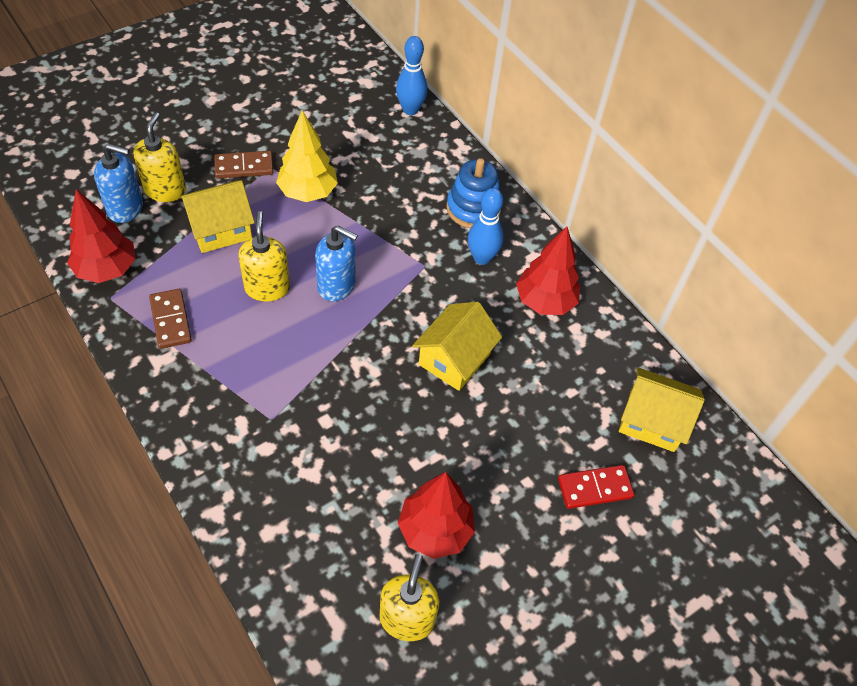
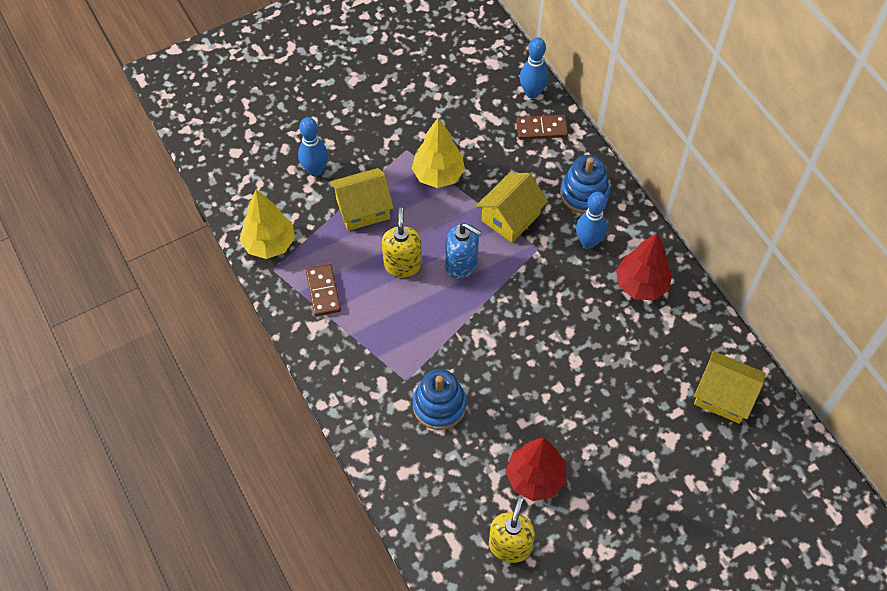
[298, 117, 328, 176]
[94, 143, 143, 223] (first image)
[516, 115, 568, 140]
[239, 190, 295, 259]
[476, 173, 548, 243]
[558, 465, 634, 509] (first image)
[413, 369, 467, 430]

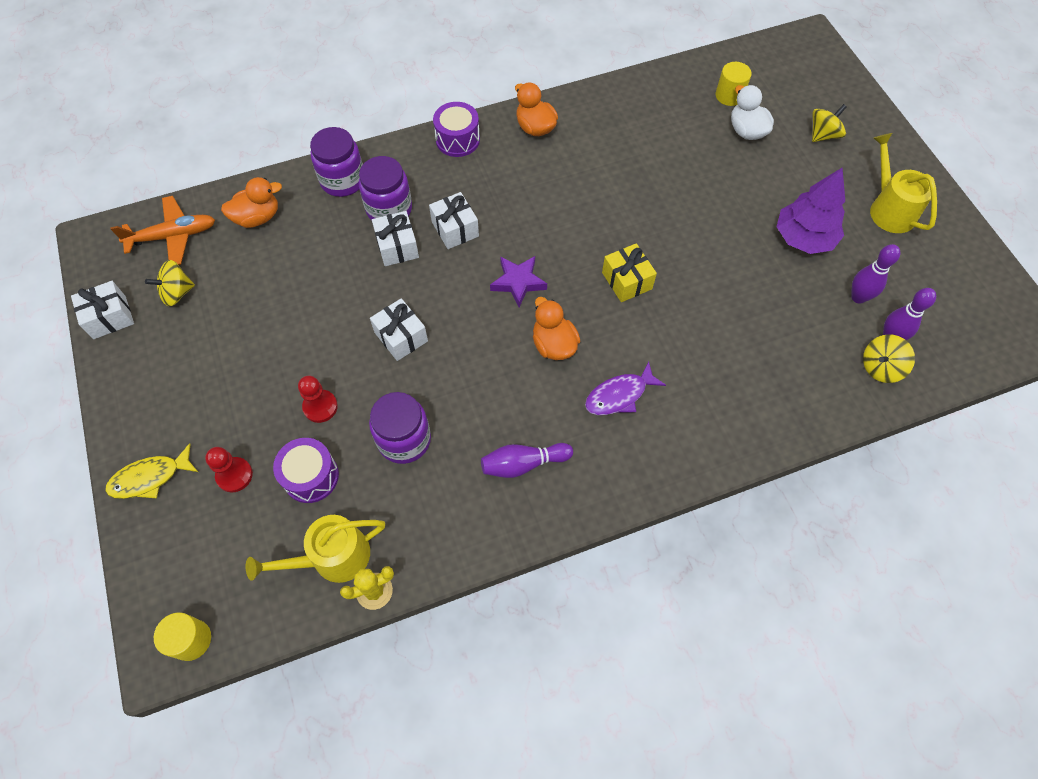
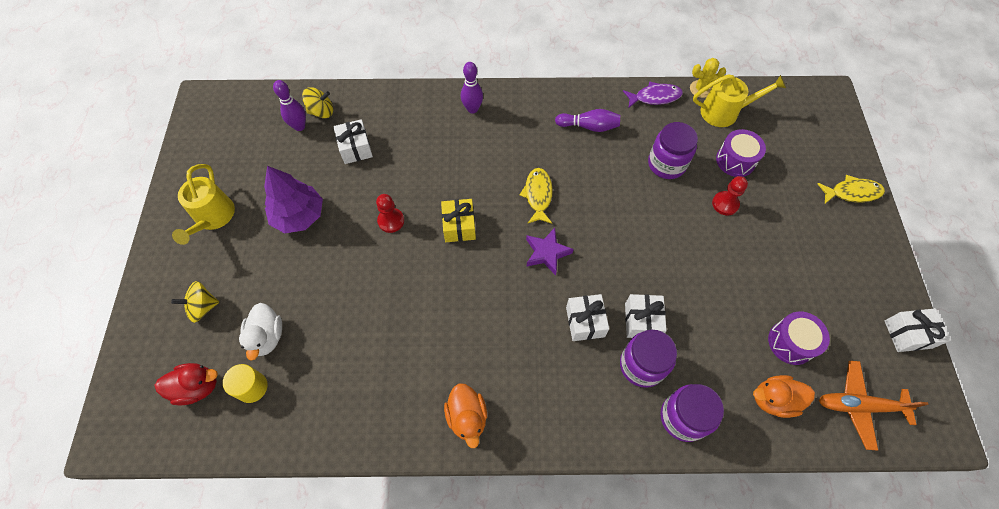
[768, 311, 830, 365]
[461, 62, 483, 114]
[145, 260, 195, 306] (first image)
[520, 168, 553, 224]
[333, 119, 373, 164]
[623, 81, 683, 108]
[376, 194, 404, 233]
[154, 612, 211, 661] (first image)
[154, 363, 218, 406]

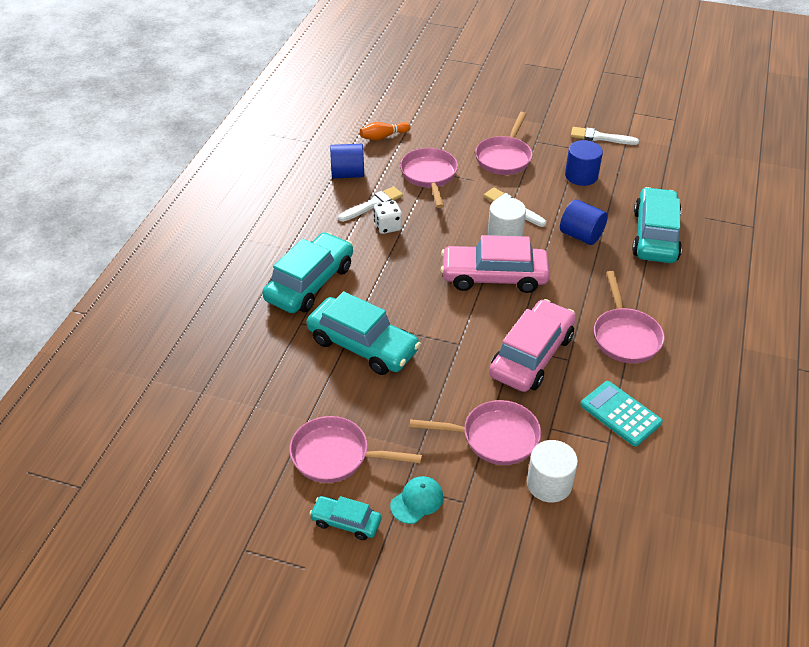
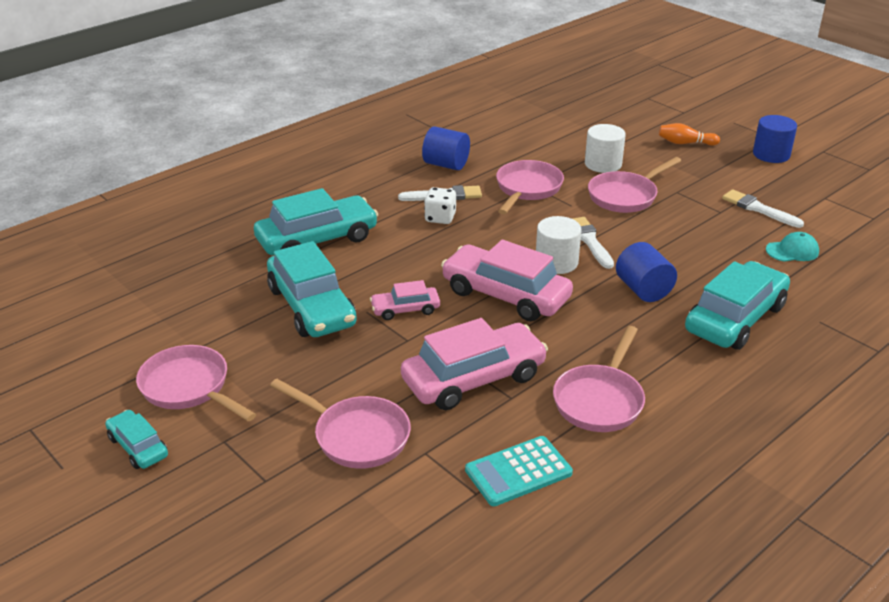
[659, 123, 720, 146]
[753, 115, 797, 163]
[465, 436, 573, 506]
[585, 124, 626, 173]
[766, 232, 819, 262]
[370, 280, 440, 320]

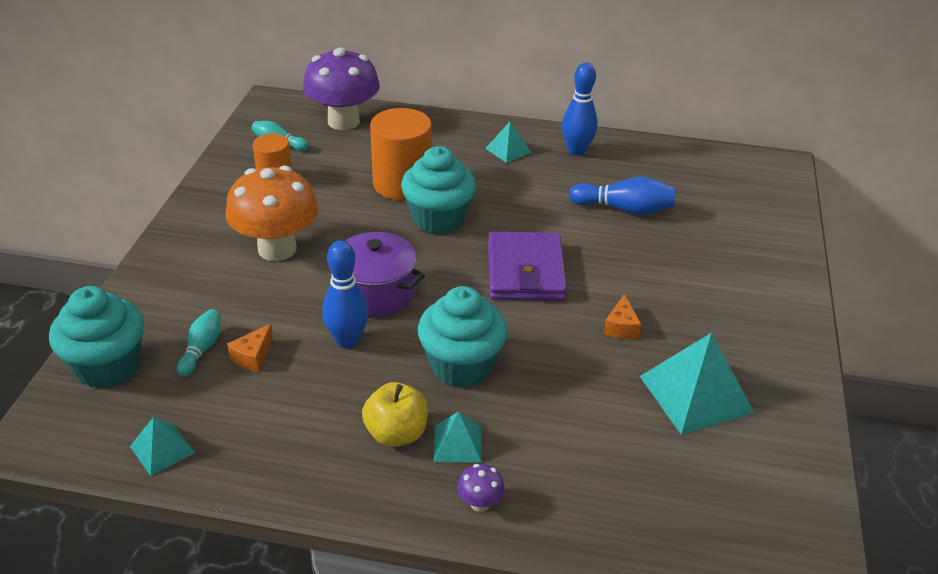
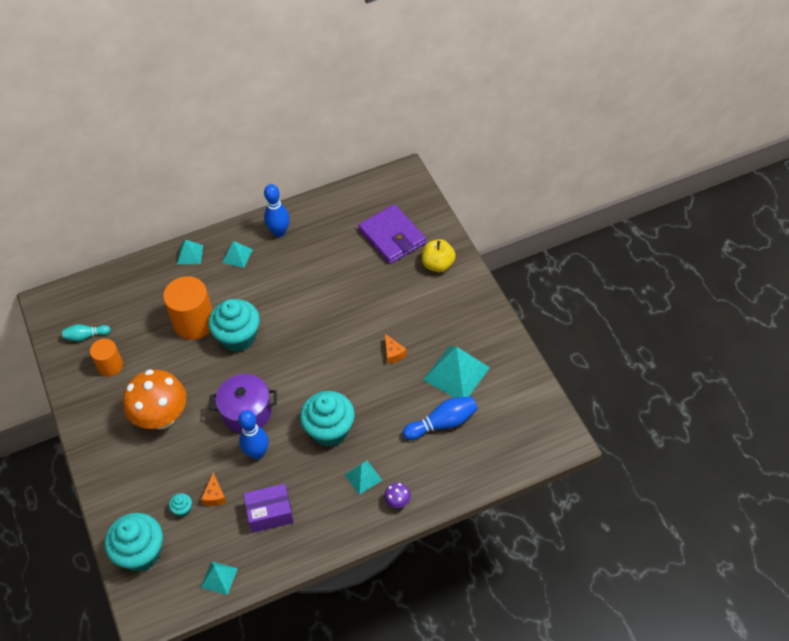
[303, 47, 380, 130] (first image)
[403, 396, 478, 440]
[358, 204, 426, 264]
[169, 493, 192, 517]
[422, 239, 456, 272]
[177, 240, 203, 264]
[244, 484, 294, 533]

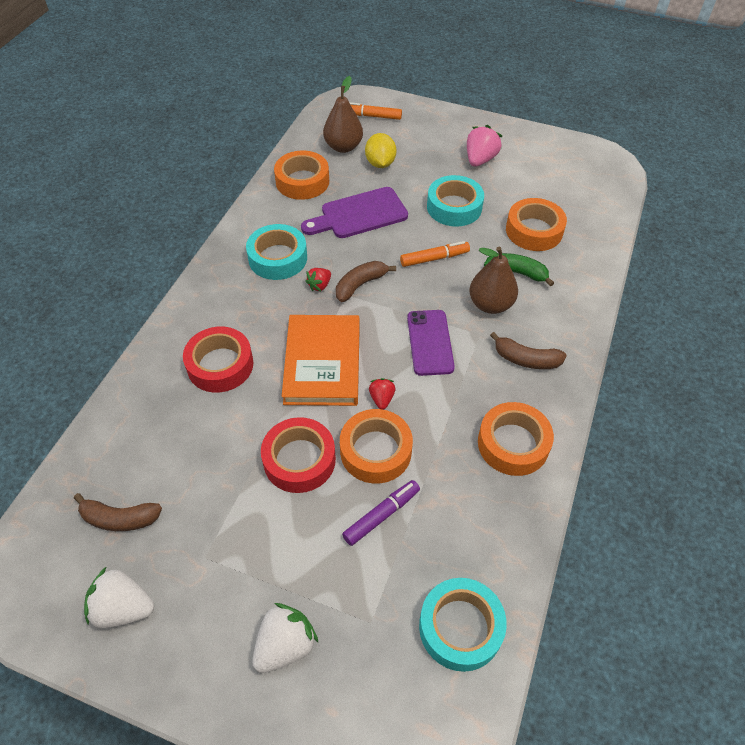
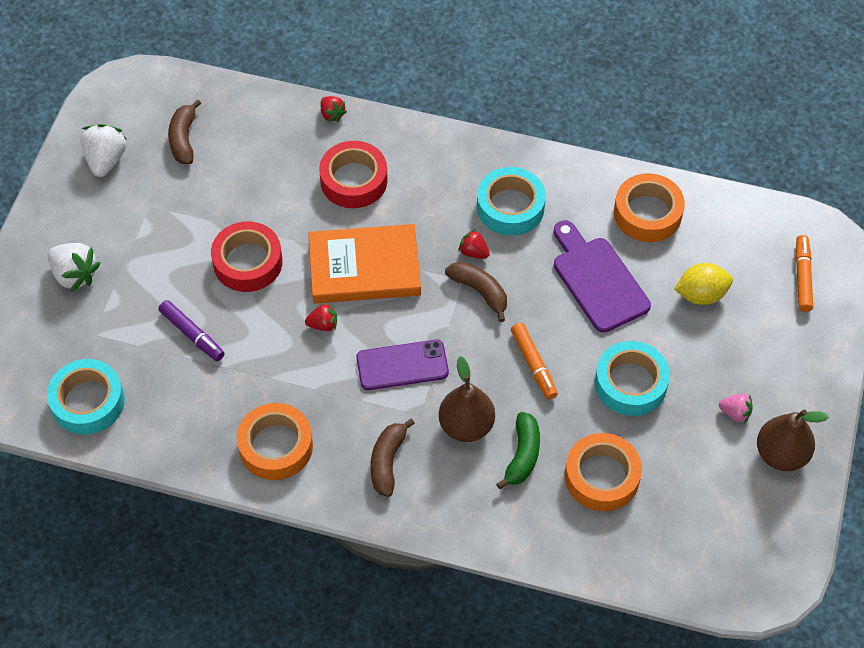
[757, 409, 829, 471]
[719, 394, 753, 424]
[340, 409, 413, 483] (first image)
[321, 96, 347, 122]

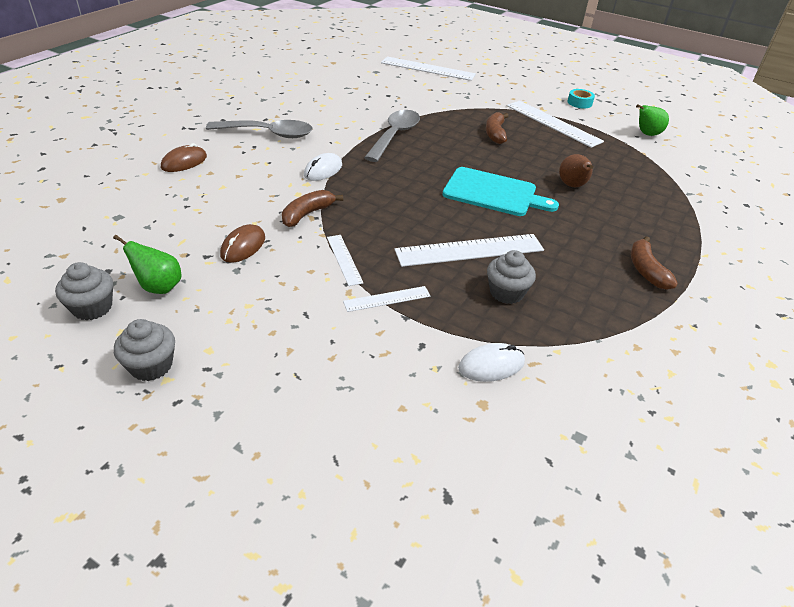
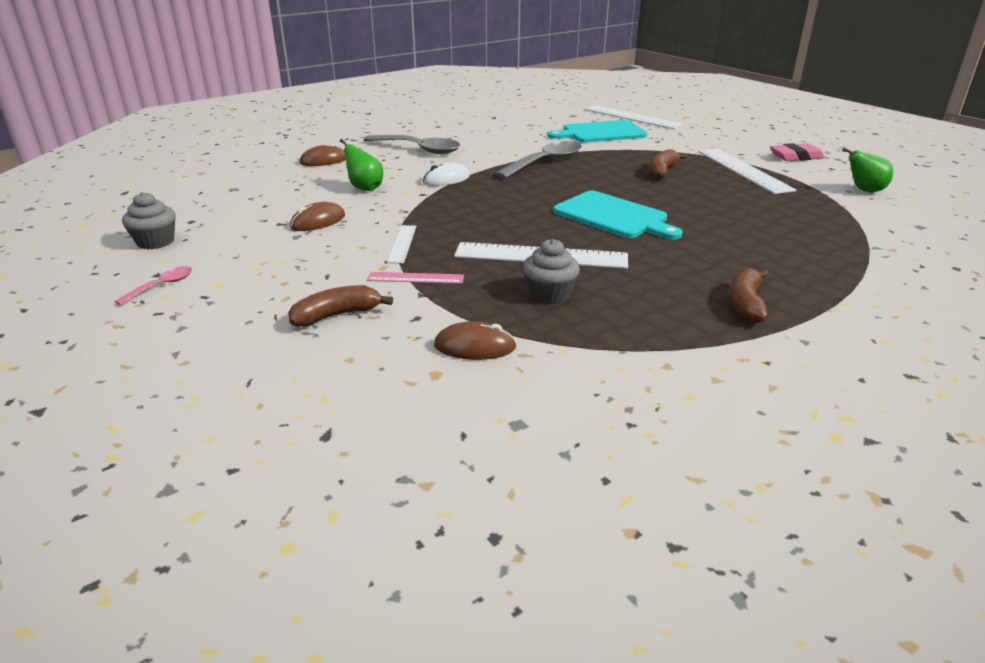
[770, 143, 825, 161]
[559, 154, 593, 187] (first image)
[288, 285, 393, 327]
[340, 139, 383, 191]
[367, 272, 464, 284]
[114, 266, 192, 306]
[434, 321, 517, 360]
[548, 120, 647, 143]

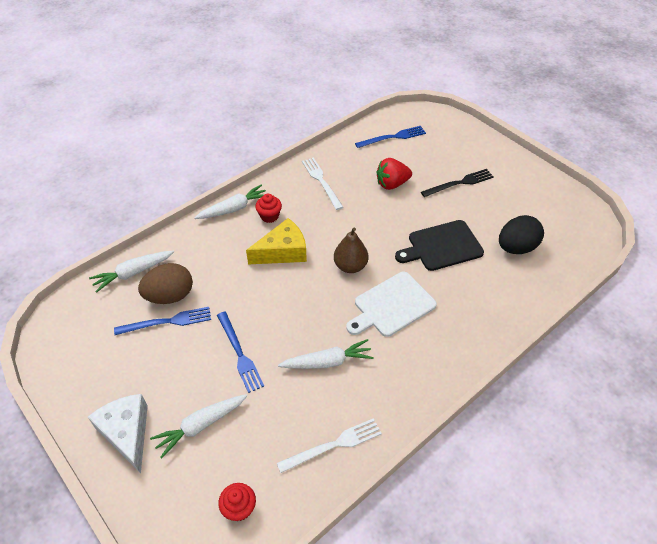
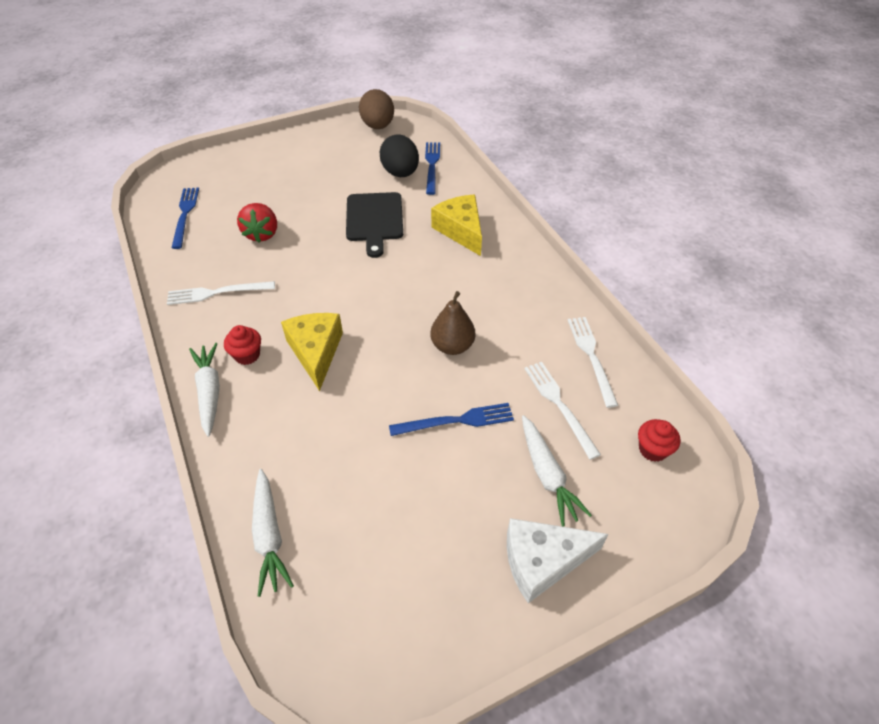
[421, 169, 494, 197] (first image)
[431, 291, 475, 355]
[359, 89, 394, 129]
[346, 272, 437, 337] (first image)
[425, 142, 440, 195]
[278, 339, 374, 369] (first image)
[431, 195, 482, 256]
[524, 362, 601, 460]

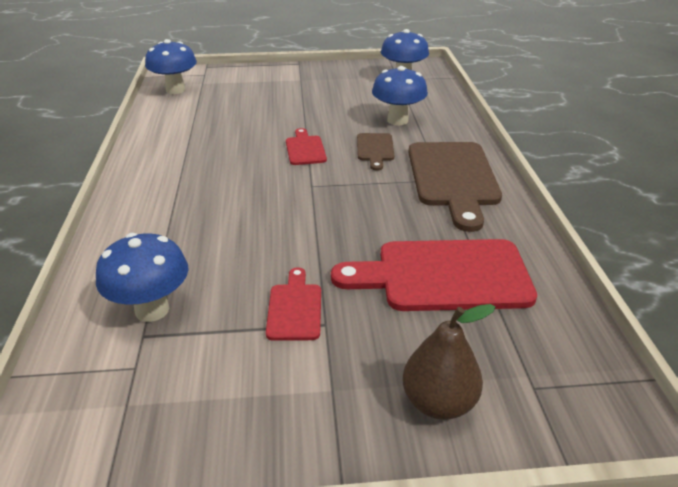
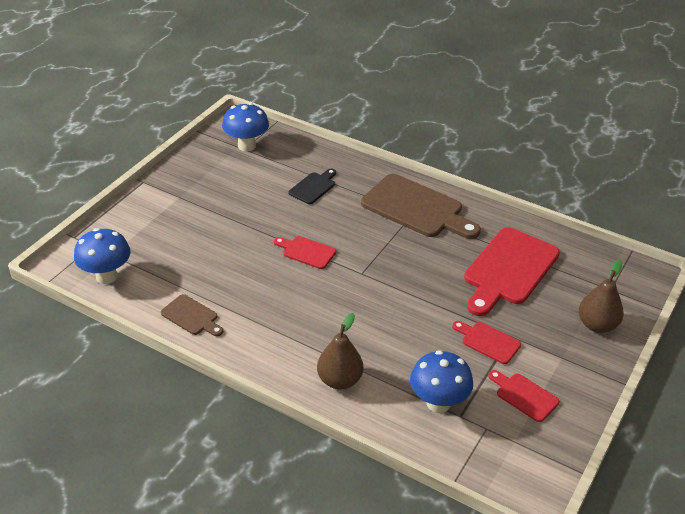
[288, 169, 336, 204]
[161, 294, 223, 336]
[317, 313, 363, 389]
[488, 370, 559, 422]

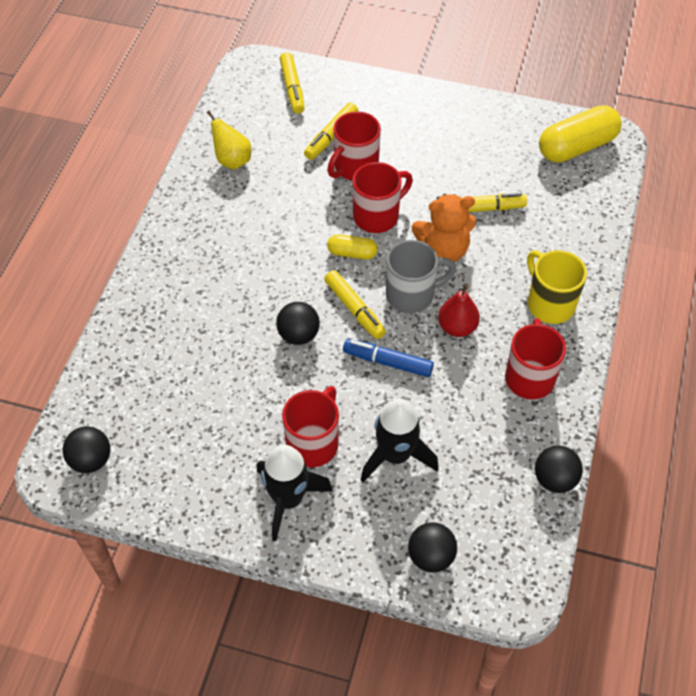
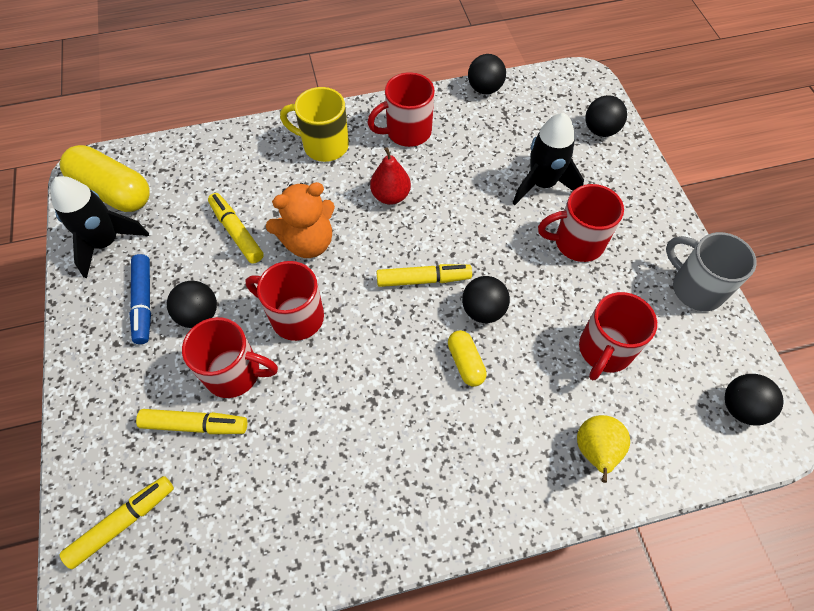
[577, 415, 630, 483]
[266, 182, 335, 258]
[448, 330, 487, 386]
[666, 232, 757, 311]
[280, 87, 349, 162]
[376, 264, 472, 287]
[129, 254, 151, 344]
[50, 176, 149, 278]
[167, 281, 217, 328]
[579, 292, 657, 380]

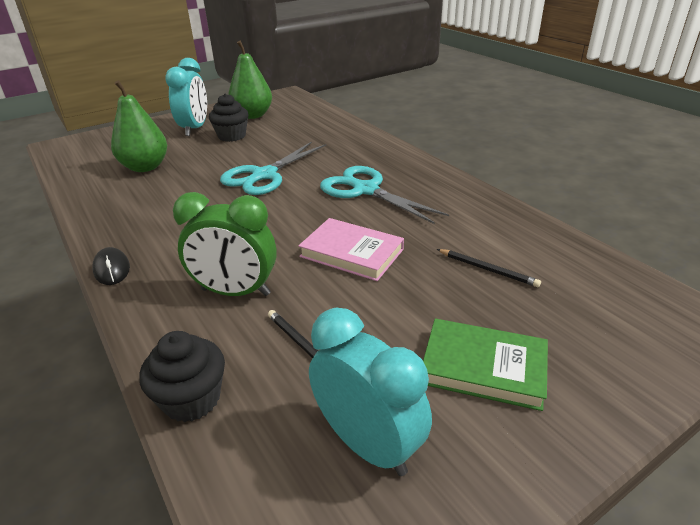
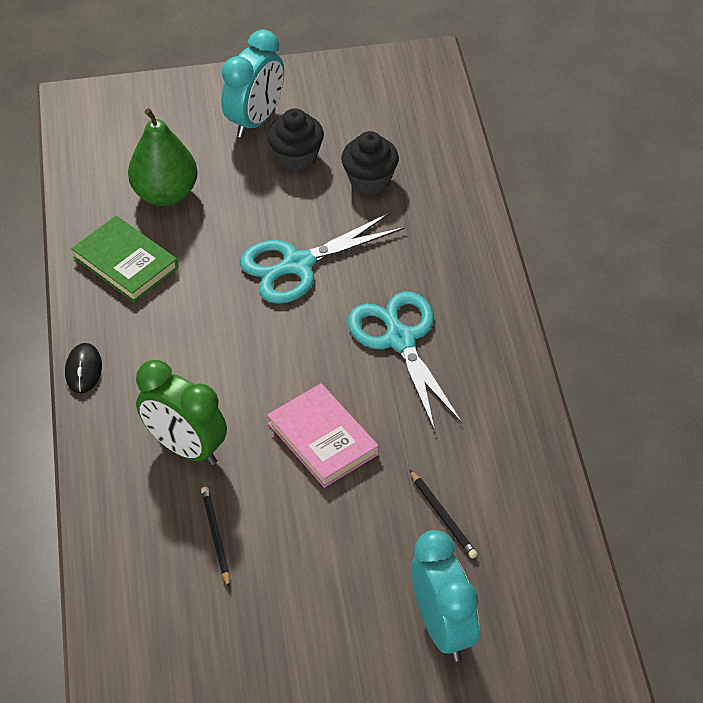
[228, 41, 272, 119] (first image)
[411, 530, 479, 662]
[71, 216, 178, 302]
[341, 131, 399, 194]

